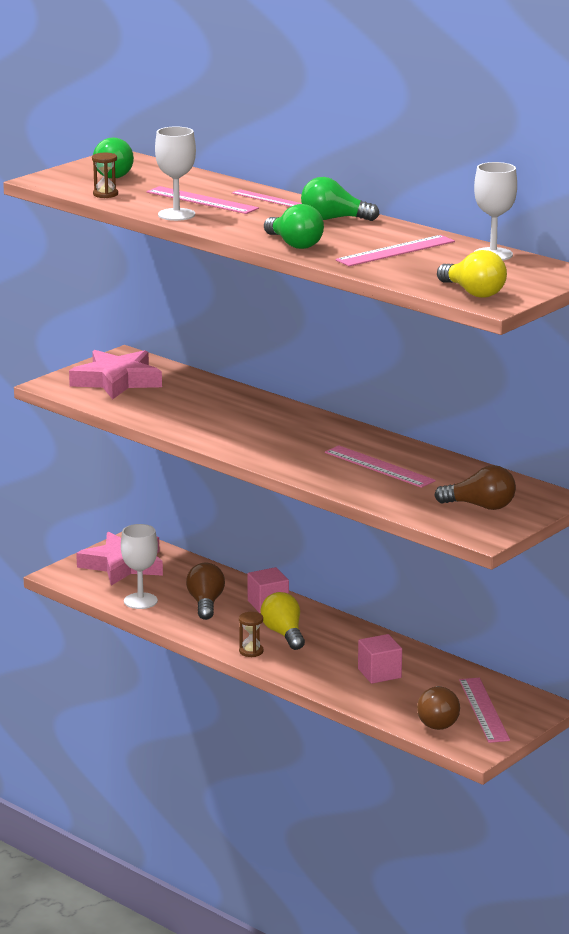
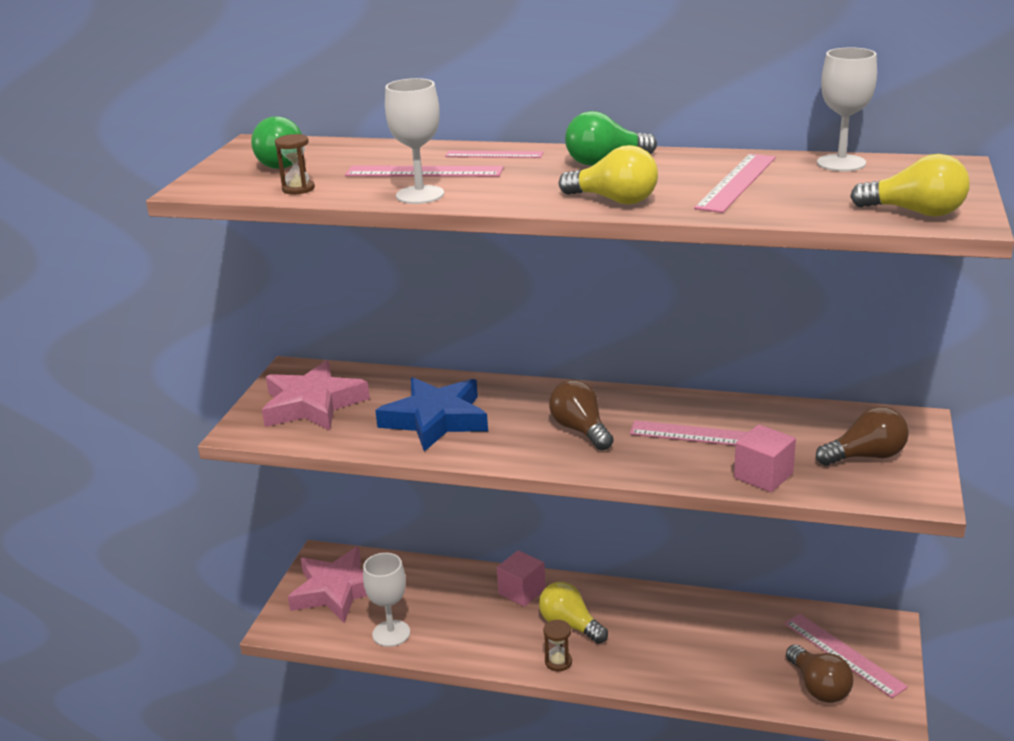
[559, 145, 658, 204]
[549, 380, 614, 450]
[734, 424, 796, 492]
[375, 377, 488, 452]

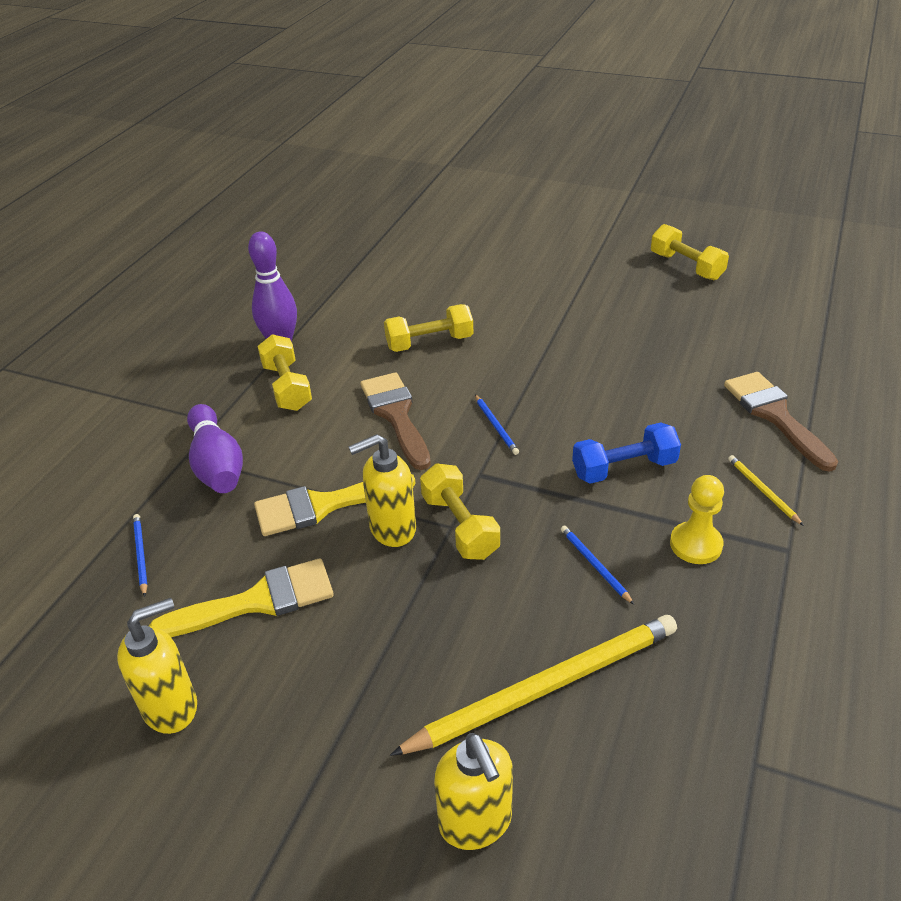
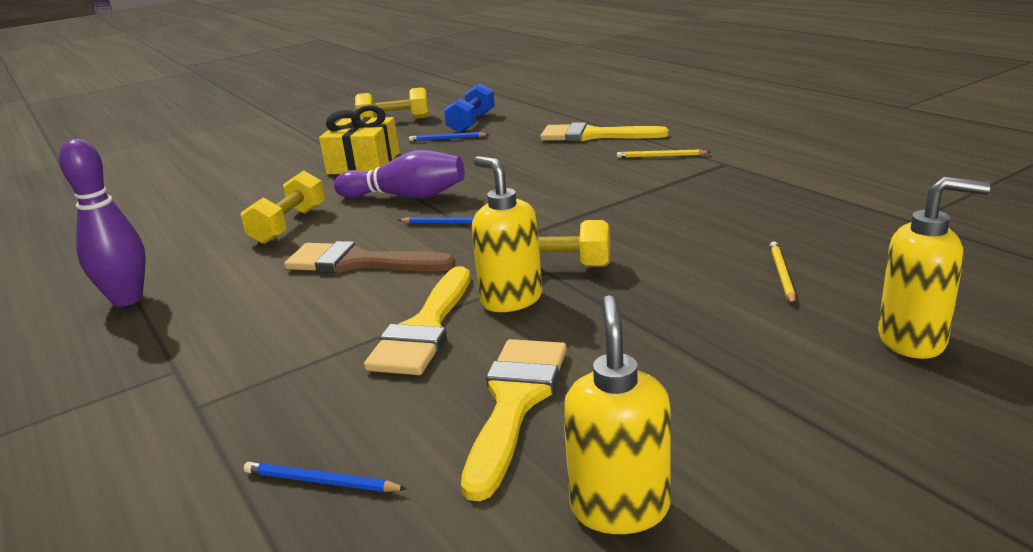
[258, 334, 312, 411] (first image)
[540, 122, 669, 141]
[334, 150, 465, 199]
[444, 83, 495, 133]
[471, 156, 542, 312]
[670, 475, 724, 564] (first image)
[409, 132, 488, 141]
[770, 241, 795, 305]
[319, 105, 399, 174]

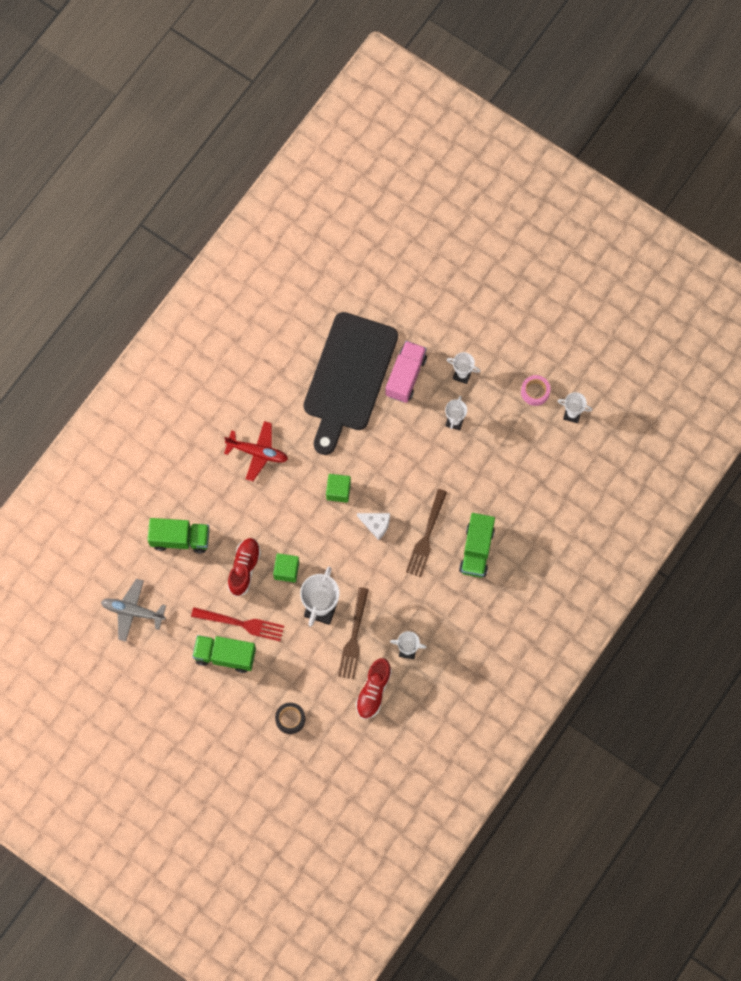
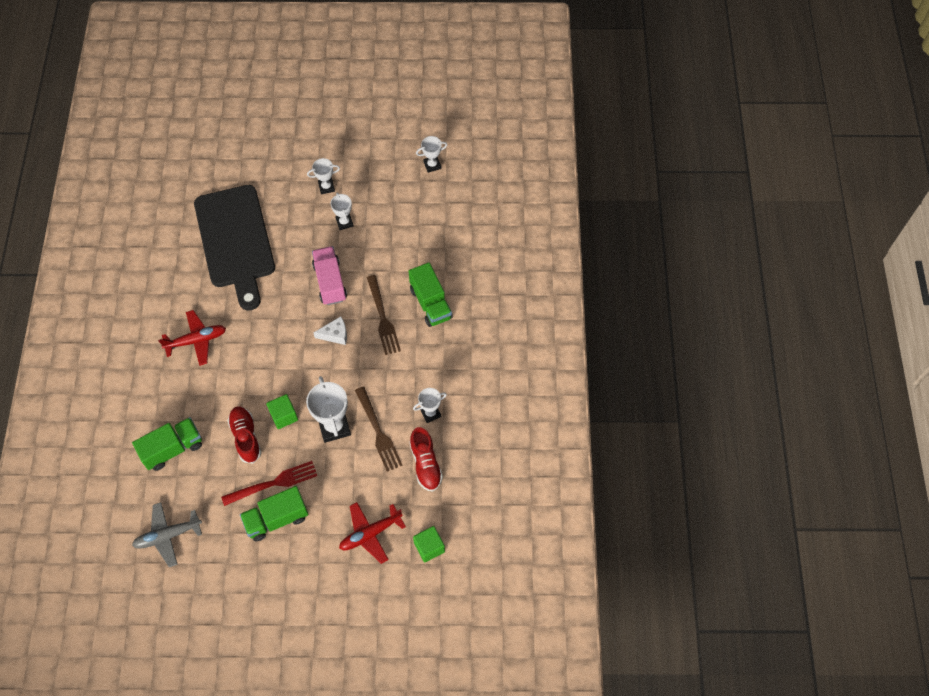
[312, 246, 347, 305]
[521, 375, 550, 406] (first image)
[413, 526, 445, 563]
[339, 502, 406, 564]

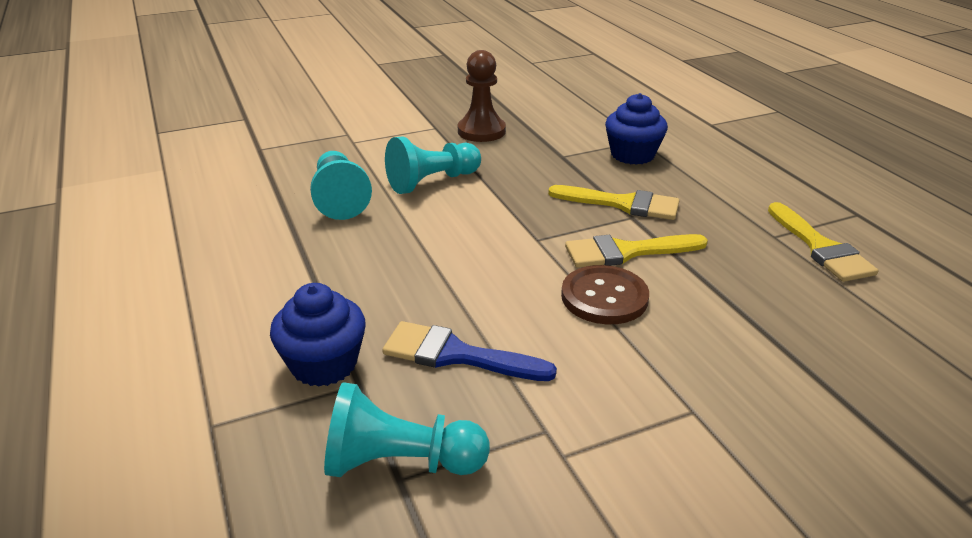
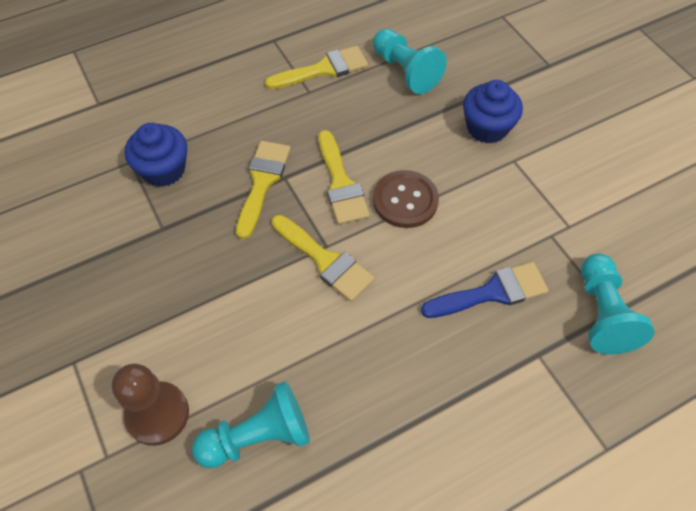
[112, 364, 189, 446]
[373, 29, 447, 94]
[463, 80, 523, 144]
[421, 262, 549, 318]
[271, 215, 375, 302]

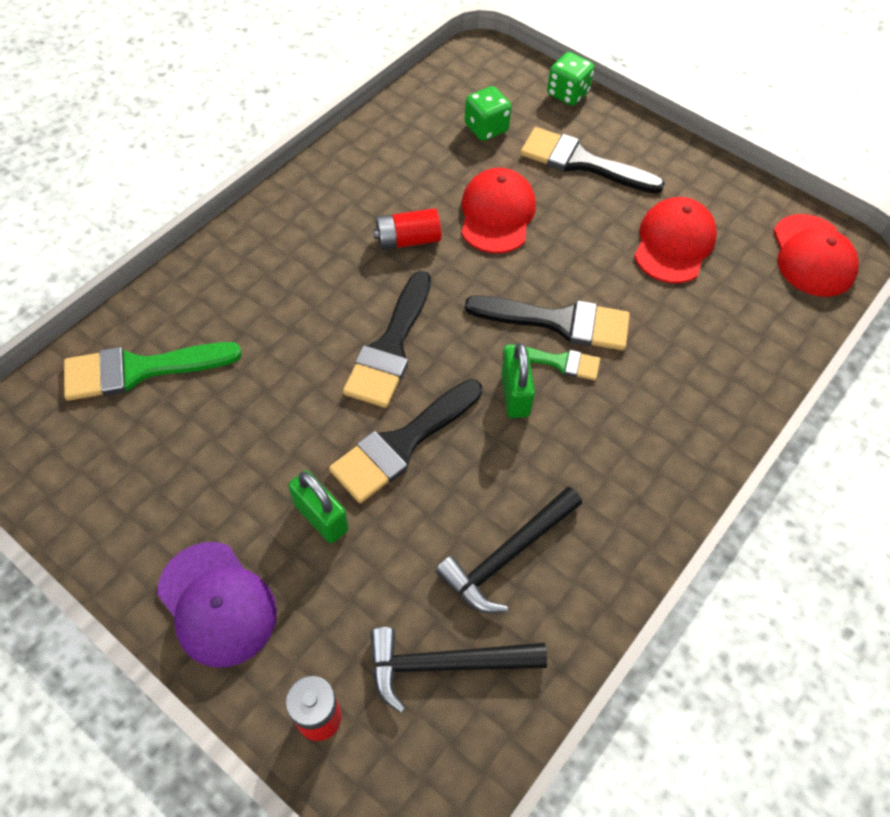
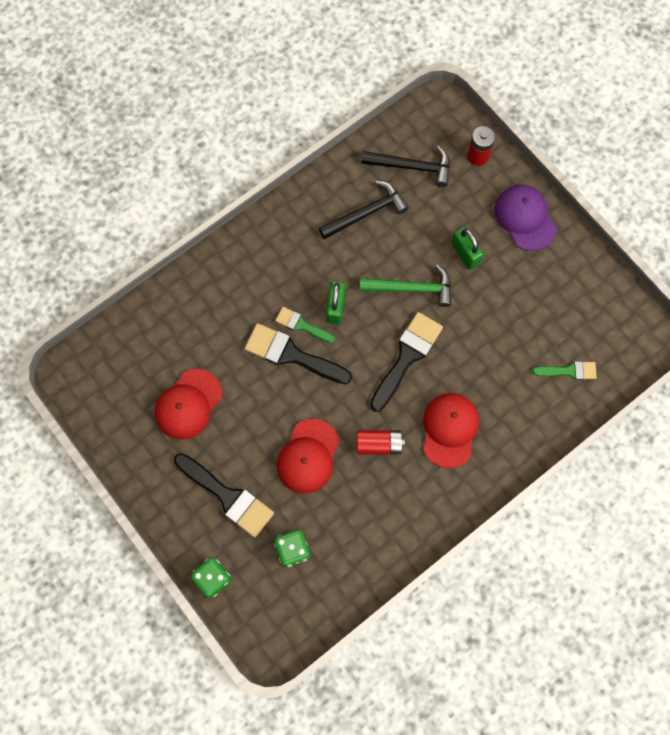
[423, 393, 479, 468]
[532, 361, 597, 380]
[360, 265, 451, 307]

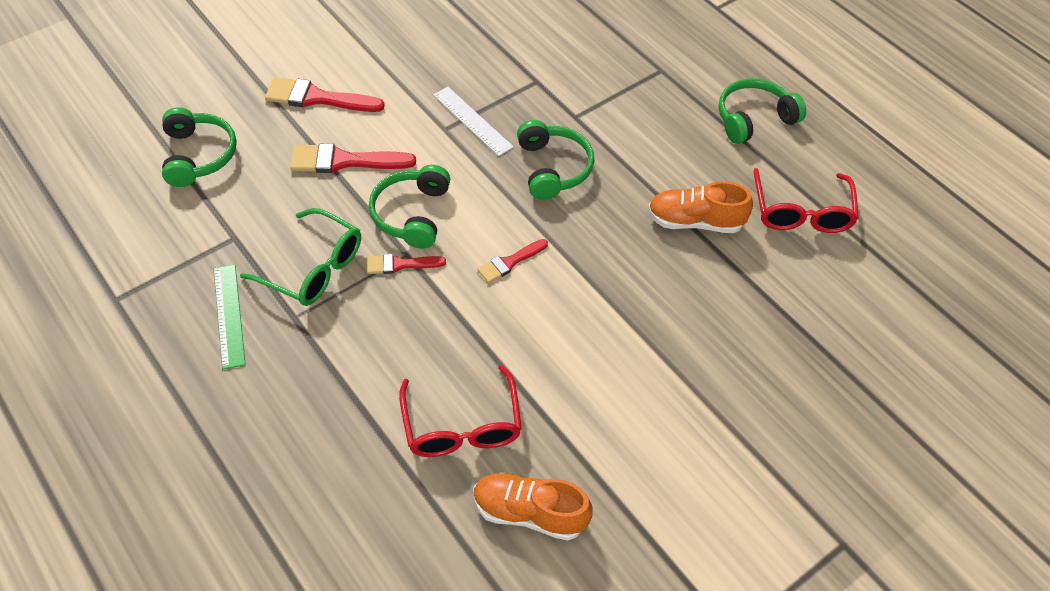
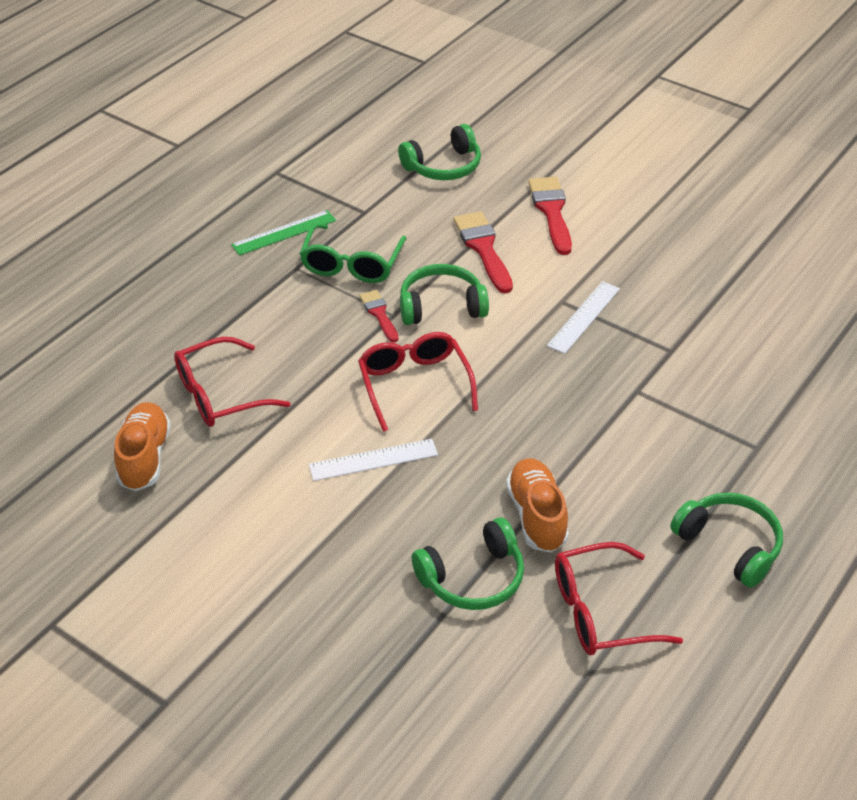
[412, 517, 524, 610]
[358, 332, 478, 432]
[309, 439, 438, 481]

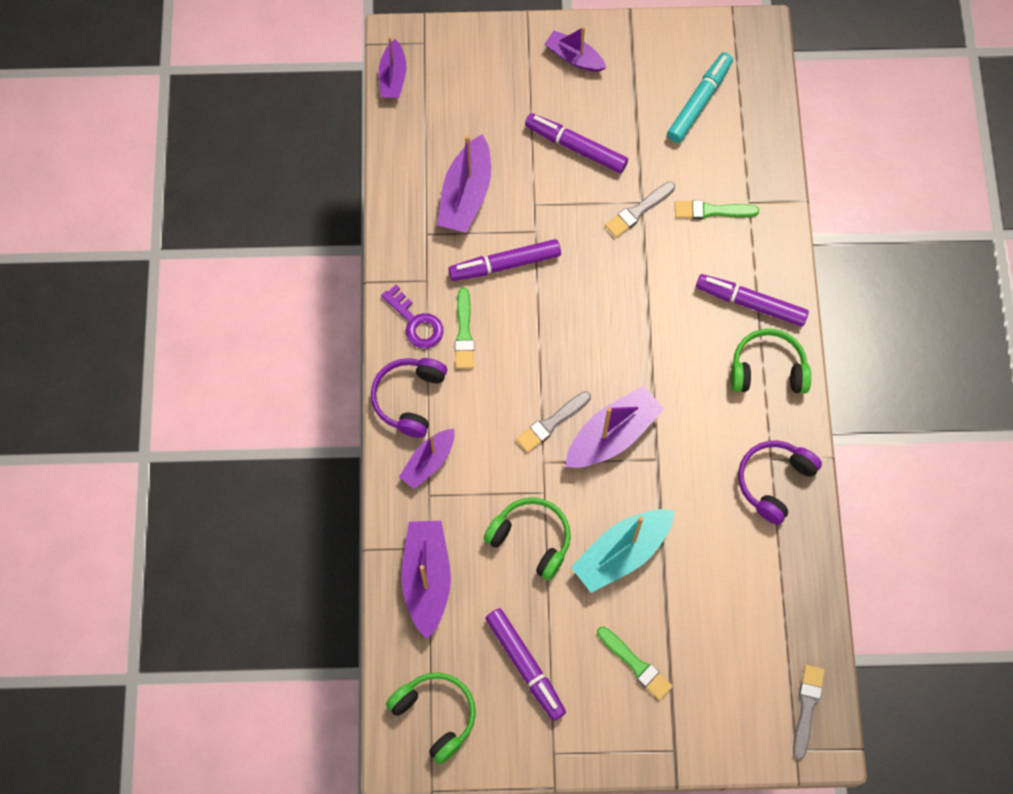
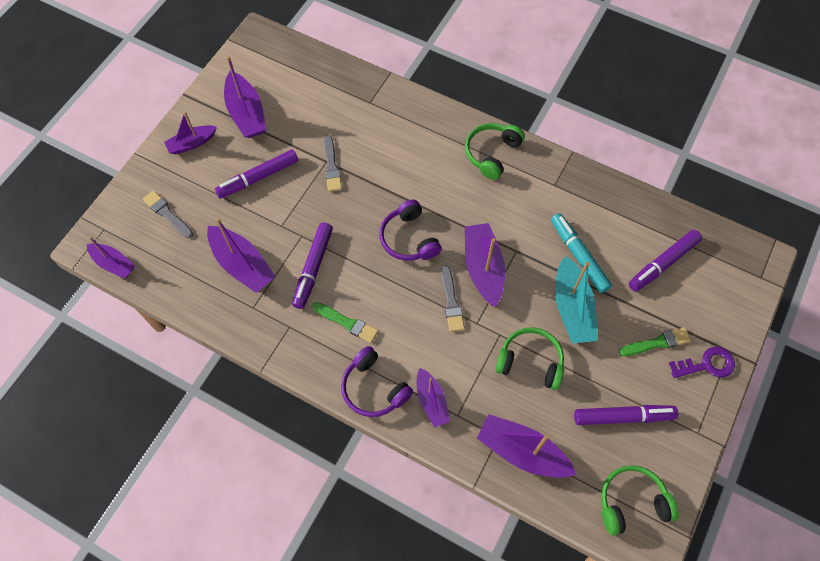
[551, 213, 612, 293]
[675, 200, 759, 219] (first image)
[629, 230, 702, 291]
[669, 347, 735, 378]
[379, 199, 442, 261]
[495, 327, 564, 390]
[143, 191, 193, 238]
[224, 56, 266, 138]

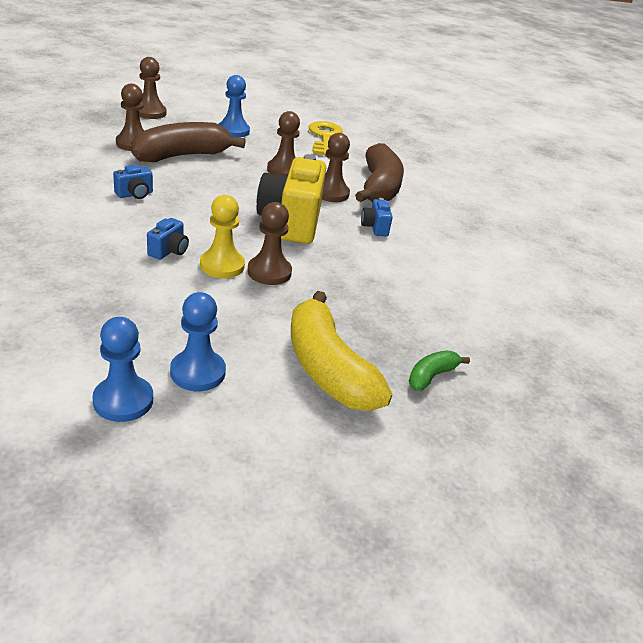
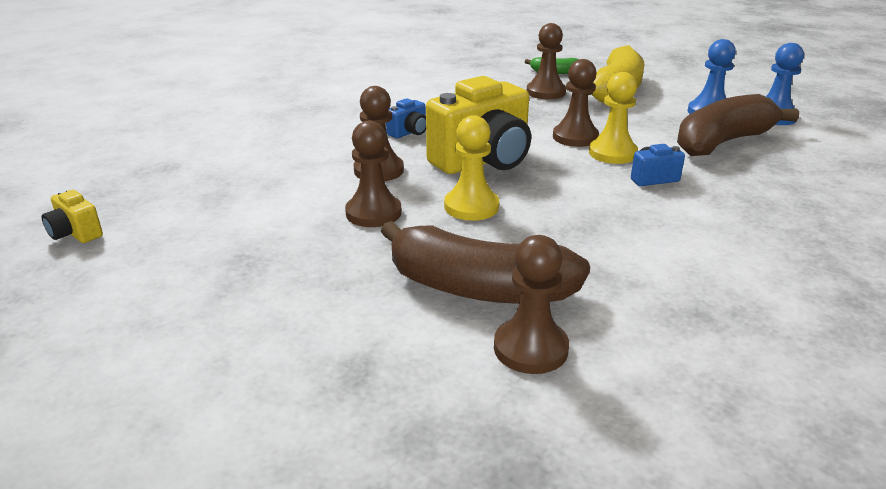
[527, 23, 566, 99]
[219, 75, 250, 138] (first image)
[309, 121, 343, 156] (first image)
[677, 94, 799, 156]
[113, 165, 153, 199] (first image)
[444, 115, 499, 221]
[42, 189, 103, 243]

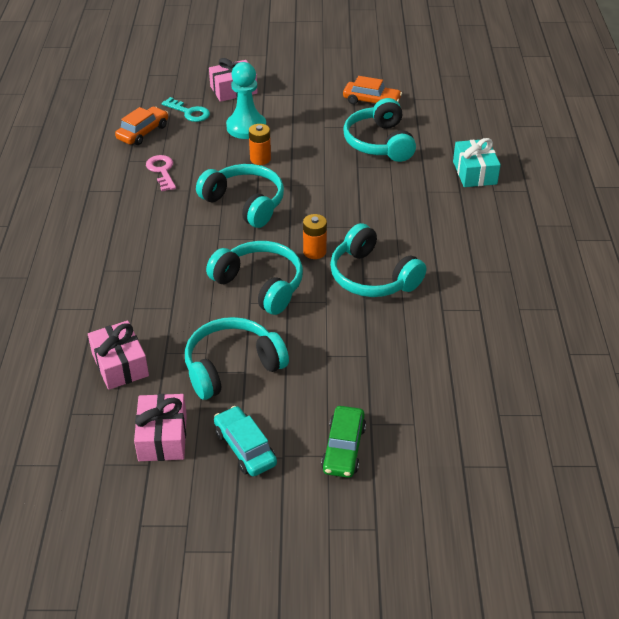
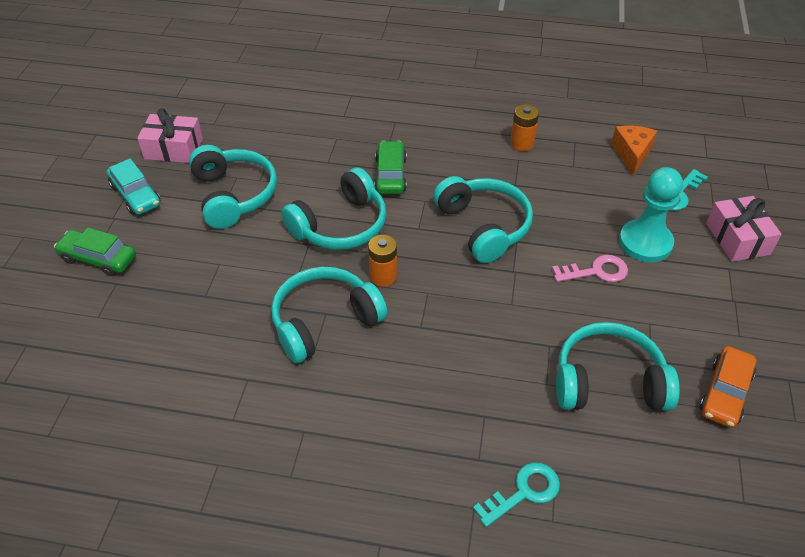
[611, 126, 657, 176]
[510, 104, 539, 151]
[473, 462, 560, 527]
[552, 255, 628, 282]
[433, 176, 533, 263]
[88, 321, 149, 390] (first image)
[107, 159, 161, 215]
[374, 141, 407, 194]

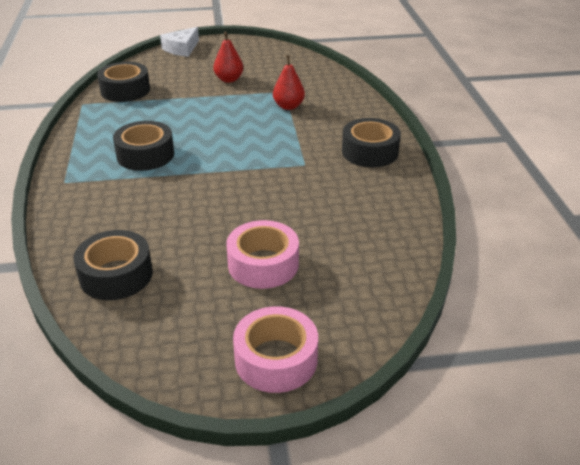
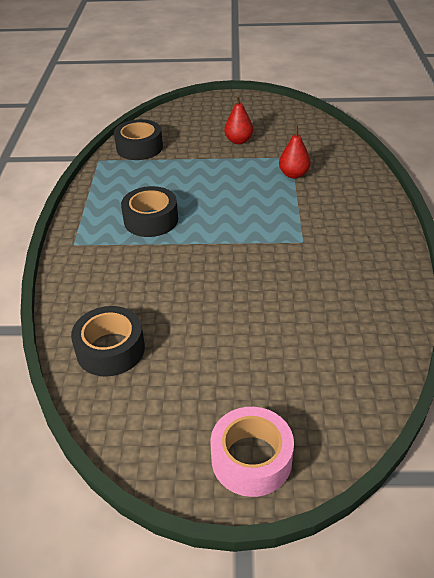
[160, 27, 199, 57] (first image)
[342, 118, 401, 167] (first image)
[226, 220, 299, 289] (first image)

